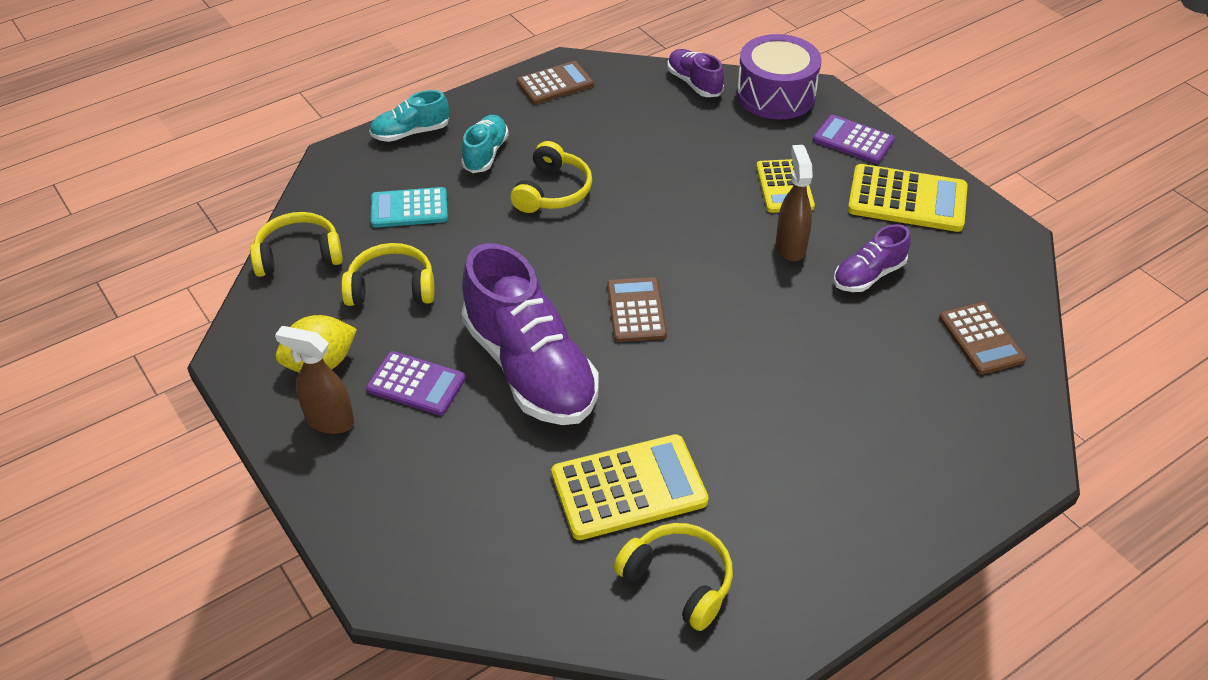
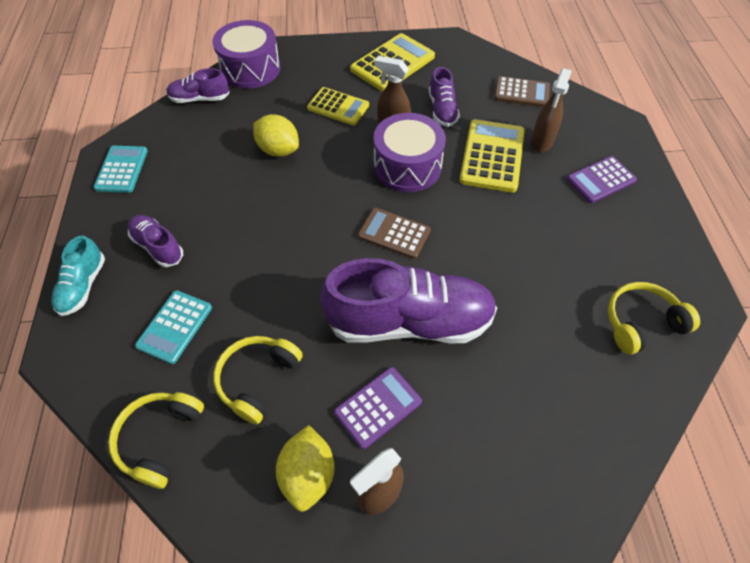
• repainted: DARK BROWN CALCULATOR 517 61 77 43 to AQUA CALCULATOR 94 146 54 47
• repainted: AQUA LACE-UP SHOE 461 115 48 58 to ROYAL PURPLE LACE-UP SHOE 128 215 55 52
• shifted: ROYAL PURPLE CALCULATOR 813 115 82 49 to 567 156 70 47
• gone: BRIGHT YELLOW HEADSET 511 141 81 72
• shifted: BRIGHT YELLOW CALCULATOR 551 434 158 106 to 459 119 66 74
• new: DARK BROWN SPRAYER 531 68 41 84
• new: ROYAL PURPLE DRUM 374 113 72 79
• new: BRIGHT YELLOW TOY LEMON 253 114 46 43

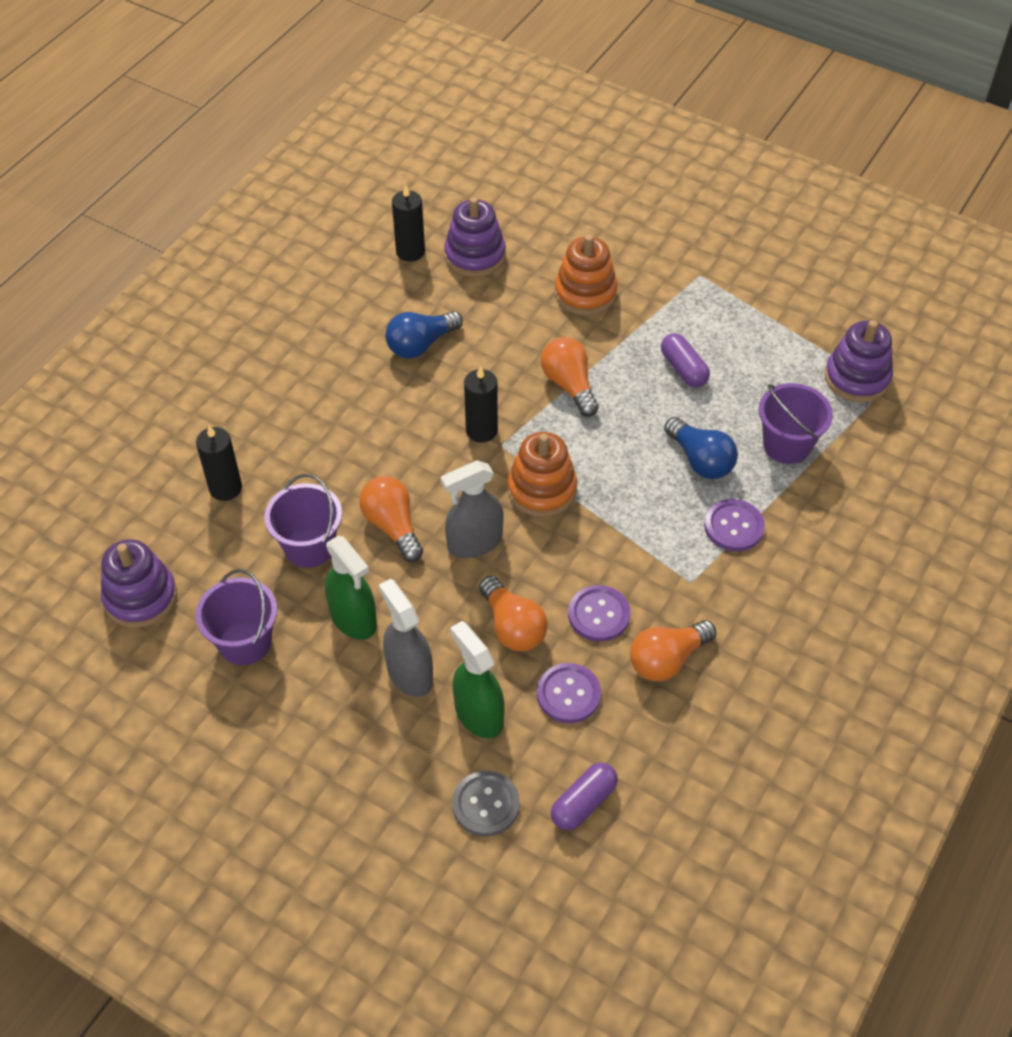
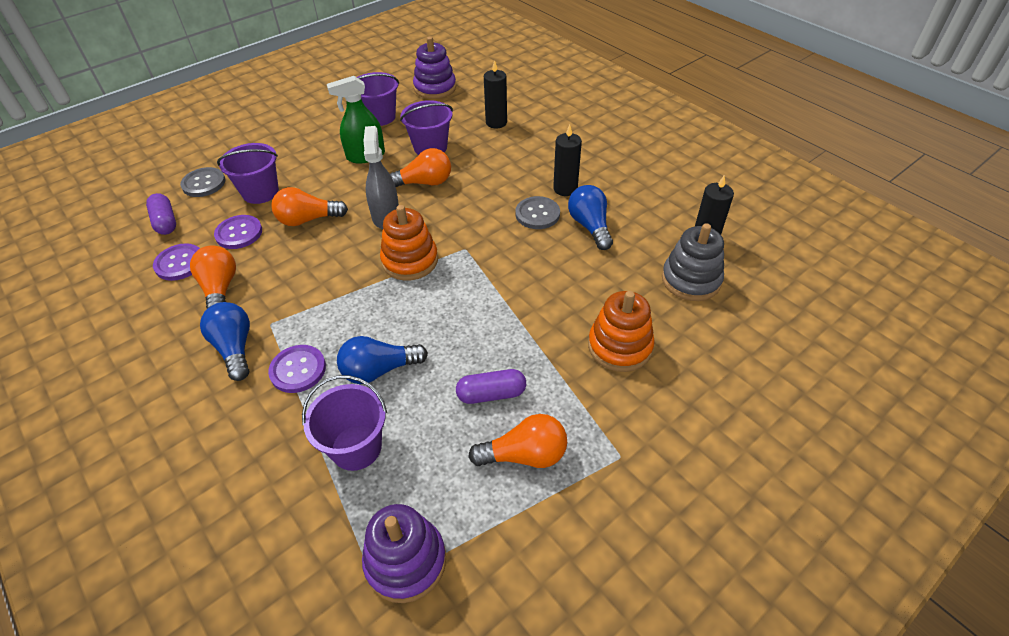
• repainted: ROYAL PURPLE STACKING TOY 444 197 62 80 to ASH-GREY STACKING TOY 662 223 62 78
• shifted: ORANGE-COLOURED LIGHT BULB 541 337 58 80 to 468 414 99 54
• shifted: EBONY WAX CANDLE 464 366 34 77 to 553 125 29 71
• gone: ASH-GREY SPRAYER 379 579 54 118
• shifted: ROYAL PURPLE SEWING BUTTON 568 585 62 57 to 153 243 47 38
• swapped: GREEN SPRAYER 450 621 55 118 to ROYAL PURPLE SAND BUCKET 217 143 62 61
• new: ASH-GREY SEWING BUTTON 516 196 44 33
• new: ROYAL BLUE LIGHT BULB 200 302 50 79

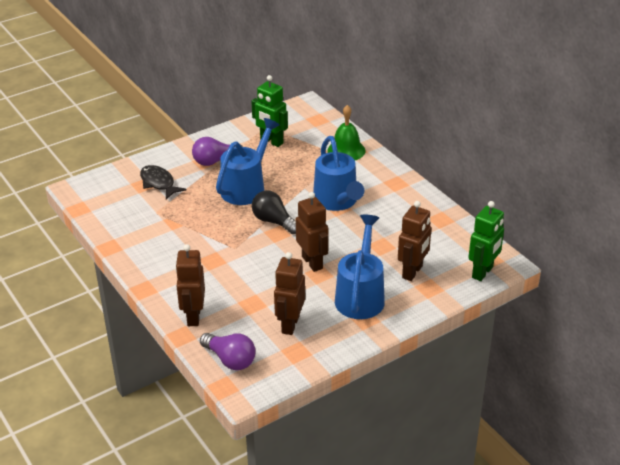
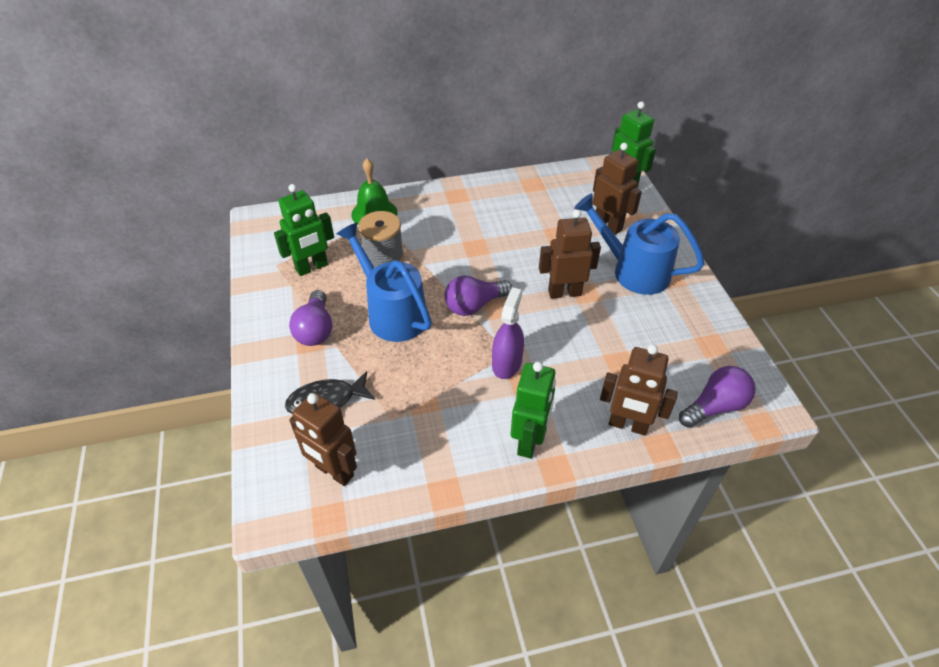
• gone: ROYAL BLUE WATERING POT 313 136 51 75
• repainted: EBONY LIGHT BULB 252 191 44 43 to ROYAL PURPLE LIGHT BULB 445 276 67 40
• shifted: DARK BROWN ROBOT 274 252 31 83 to 289 392 68 94
• new: ASH-GREY BOBBIN 358 211 46 57
• new: ROYAL PURPLE SPRAYER 492 287 32 92
• new: GREEN ROBOT 511 362 45 97

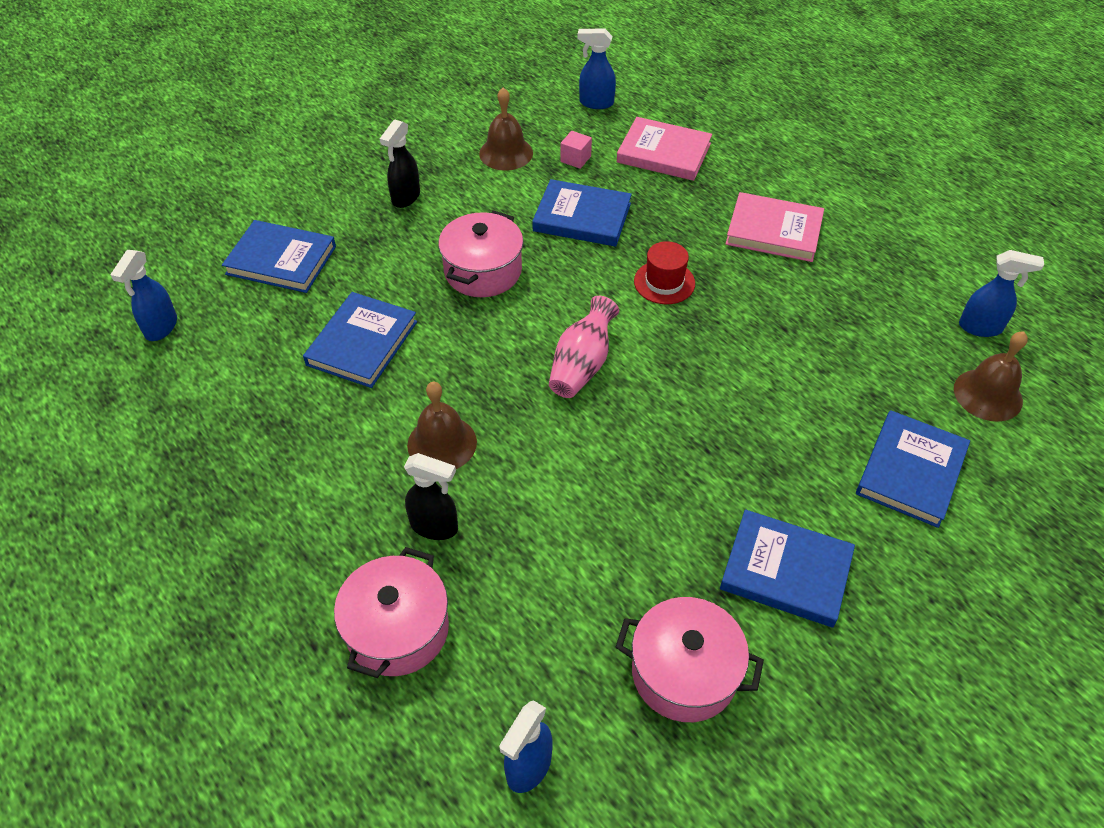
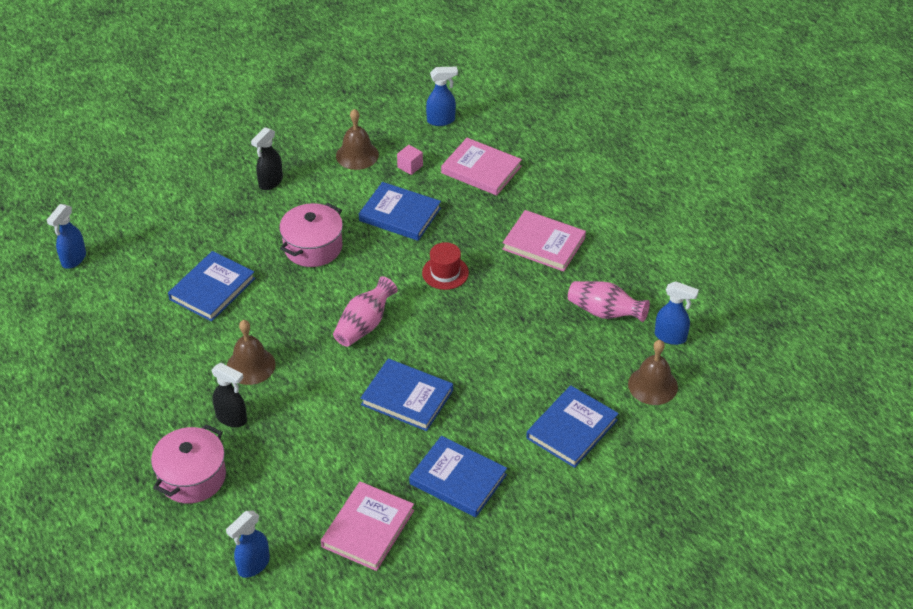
• rotated: ROYAL BLUE SPRAYER 577 28 39 81 = 426 67 32 59 150 degrees clockwise
• shifted: ROYAL BLUE HARDCOVER 222 220 114 73 to 361 358 92 73
• swapped: PINK COOKING POT 616 597 148 125 to PINK HARDCOVER 321 481 93 90
• new: PINK FLOWER VASE 568 281 82 41

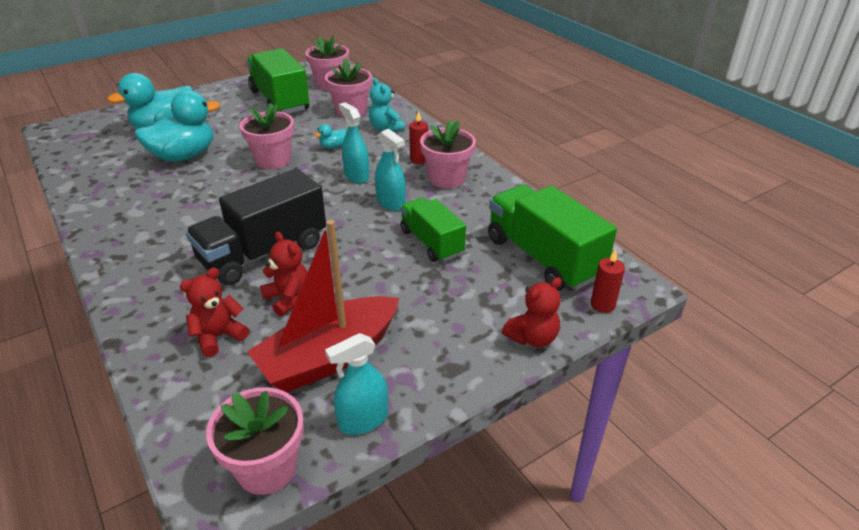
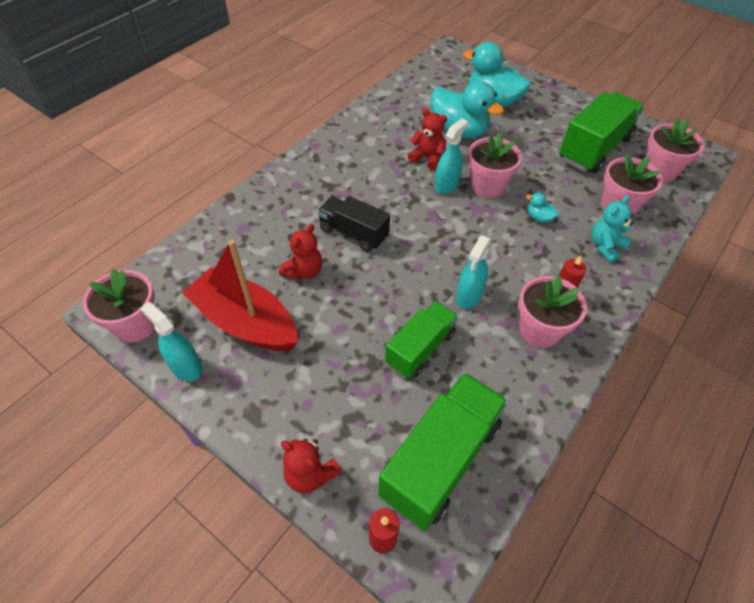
• shifted: AQUA SPRAYER 339 102 30 82 to 435 118 33 76
• scaled: EBONY TRUCK 186 168 140 117 = 317 196 73 56 x0.63
• shifted: RED TEDDY 180 268 69 89 to 408 109 39 61

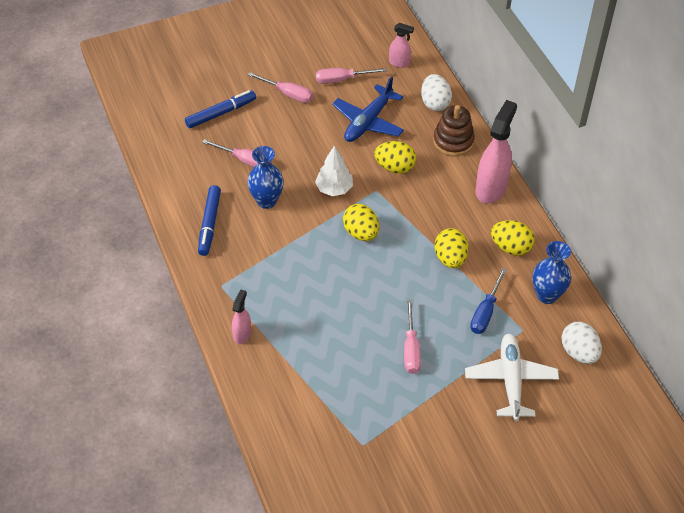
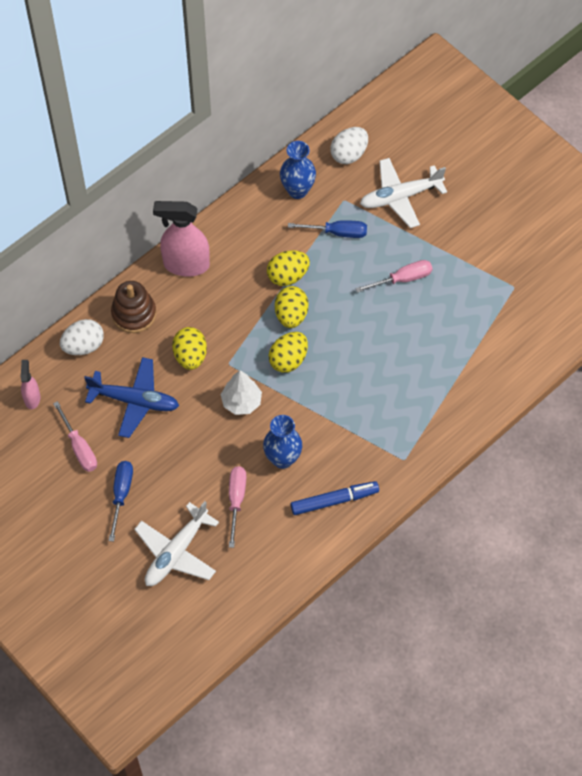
• repainted: PINK FLAT SCREWDRIVER 248 72 65 31 to ROYAL BLUE FLAT SCREWDRIVER 108 461 25 81
• swapped: ROYAL BLUE MARKER 185 90 71 39 to WHITE PLANE 134 501 85 85
• shifted: BRIGHT YELLOW EGG 491 220 44 36 to 275 286 33 42
• gone: PINK SPRAYER 232 289 19 55

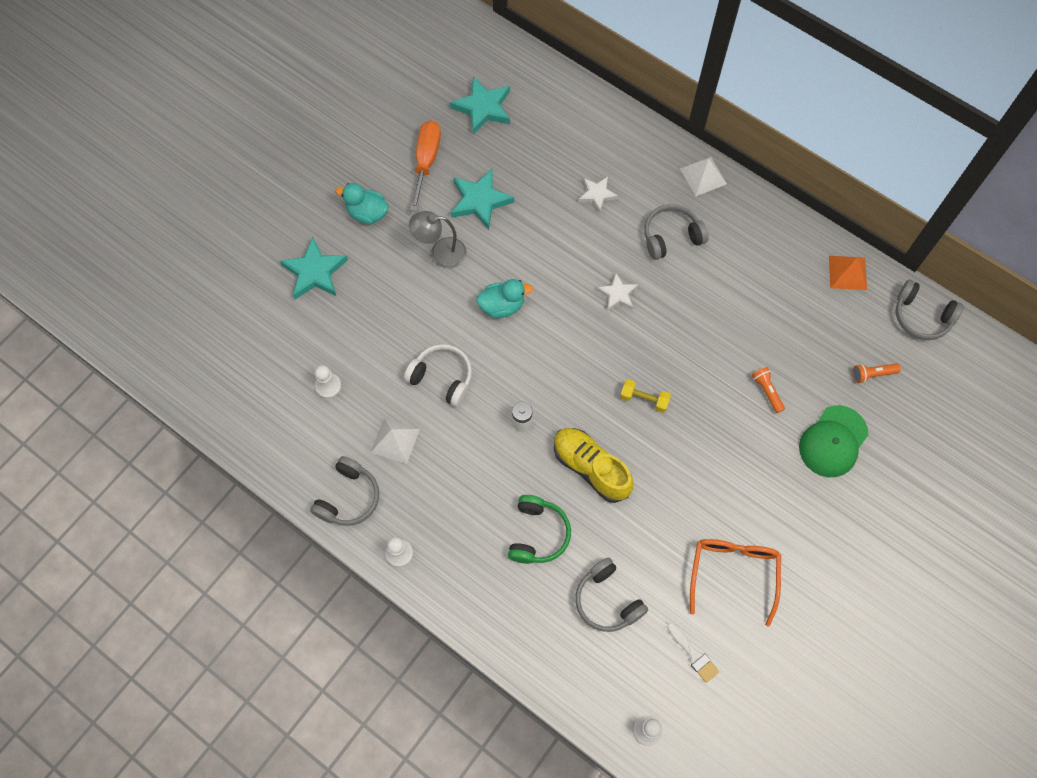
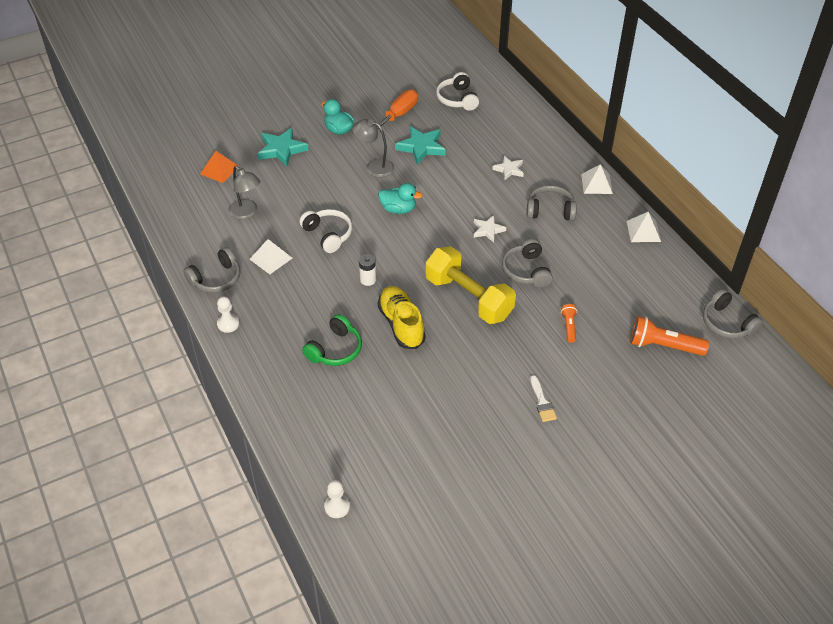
• swapped: AQUA FIVE-POINTED STAR 450 76 60 58 to WHITE HEADSET 436 72 43 39
• shifted: ORANGE-COLOURED PYRAMID SHAPE 829 256 38 34 to 200 151 40 32
• scaled: ORANGE-COLOURED POCKET TORCH 853 363 48 20 = 630 316 79 40 x1.85
• swapped: WHITE CHESS PAWN 314 365 27 34 to ASH-GREY DESK LAMP 229 166 31 53
• scaled: BRIGHT YELLOW FREE WEIGHT 620 379 51 34 = 425 246 91 78 x2.35
• gone: GREEN PEAKED CAP 799 405 69 72
• gone: ORANGE-COLOURED EYEGLASSES 690 539 91 88
• shifted: ASH-GREY HEADSET 575 557 73 75 to 502 239 51 49
• shifted: WHITE PAINTBRUSH 667 622 52 61 to 530 375 27 47
• new: WHITE PYRAMID SHAPE 627 212 34 30

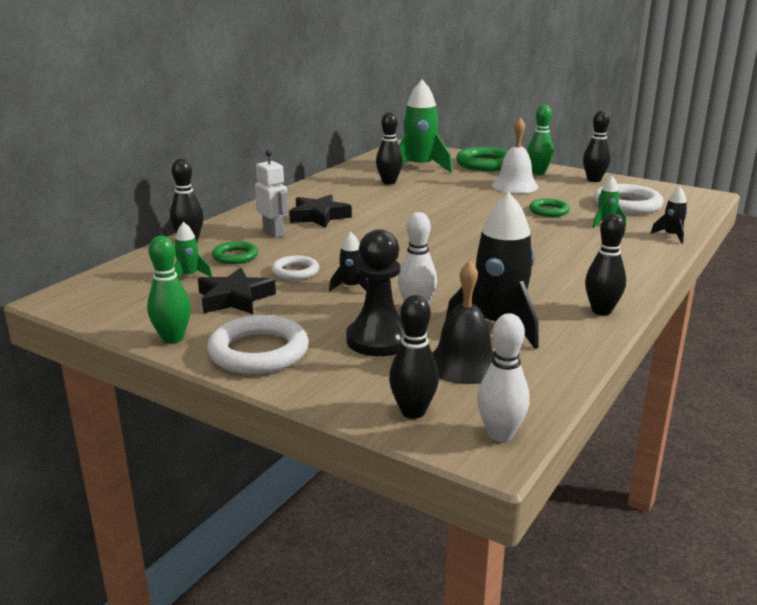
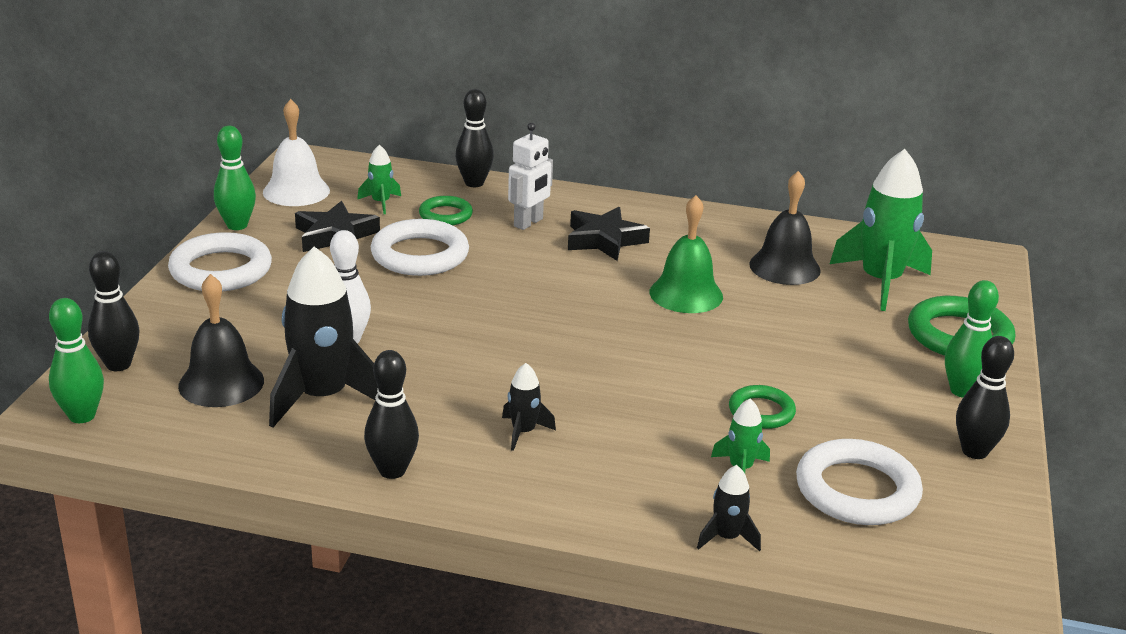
• swapped: EBONY TENPIN 376 112 27 73 to EBONY HAND BELL 749 171 72 114
• shifted: WHITE HAND BELL 492 117 46 76 to 263 99 67 107
• gone: EBONY CHESS PAWN 346 229 58 127
• shifted: EBONY ROCKET 329 232 39 59 to 502 363 54 88
• scaled: WHITE TORUS 271 255 48 25 = 371 219 98 57 x1.73
• repainted: WHITE TENPIN 477 313 53 129 to GREEN TENPIN 49 298 55 125
• new: GREEN HAND BELL 650 195 73 118

